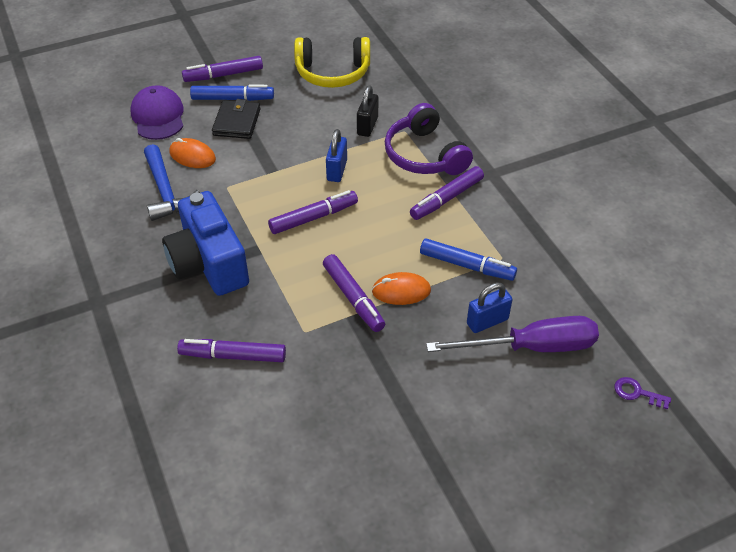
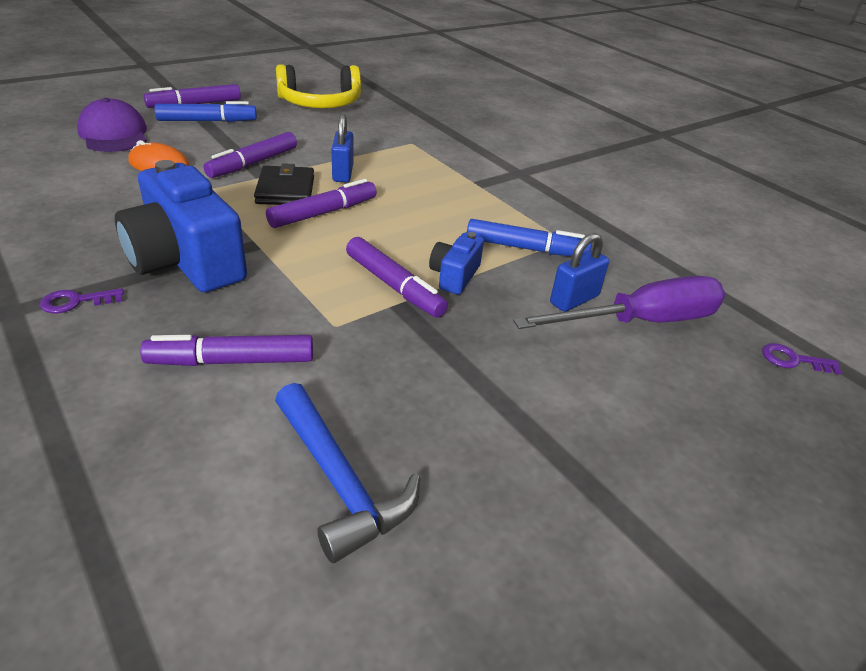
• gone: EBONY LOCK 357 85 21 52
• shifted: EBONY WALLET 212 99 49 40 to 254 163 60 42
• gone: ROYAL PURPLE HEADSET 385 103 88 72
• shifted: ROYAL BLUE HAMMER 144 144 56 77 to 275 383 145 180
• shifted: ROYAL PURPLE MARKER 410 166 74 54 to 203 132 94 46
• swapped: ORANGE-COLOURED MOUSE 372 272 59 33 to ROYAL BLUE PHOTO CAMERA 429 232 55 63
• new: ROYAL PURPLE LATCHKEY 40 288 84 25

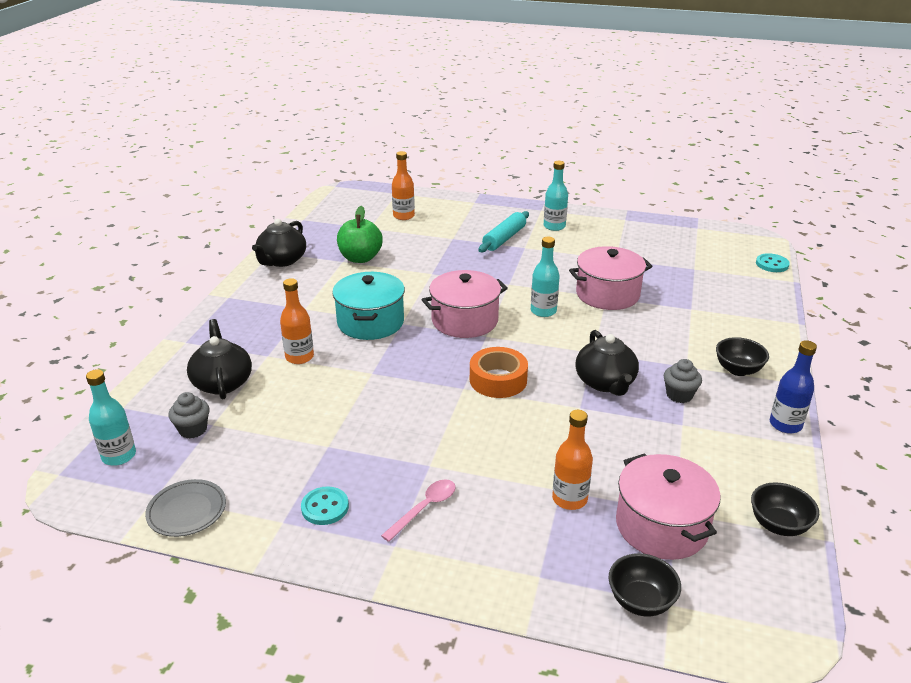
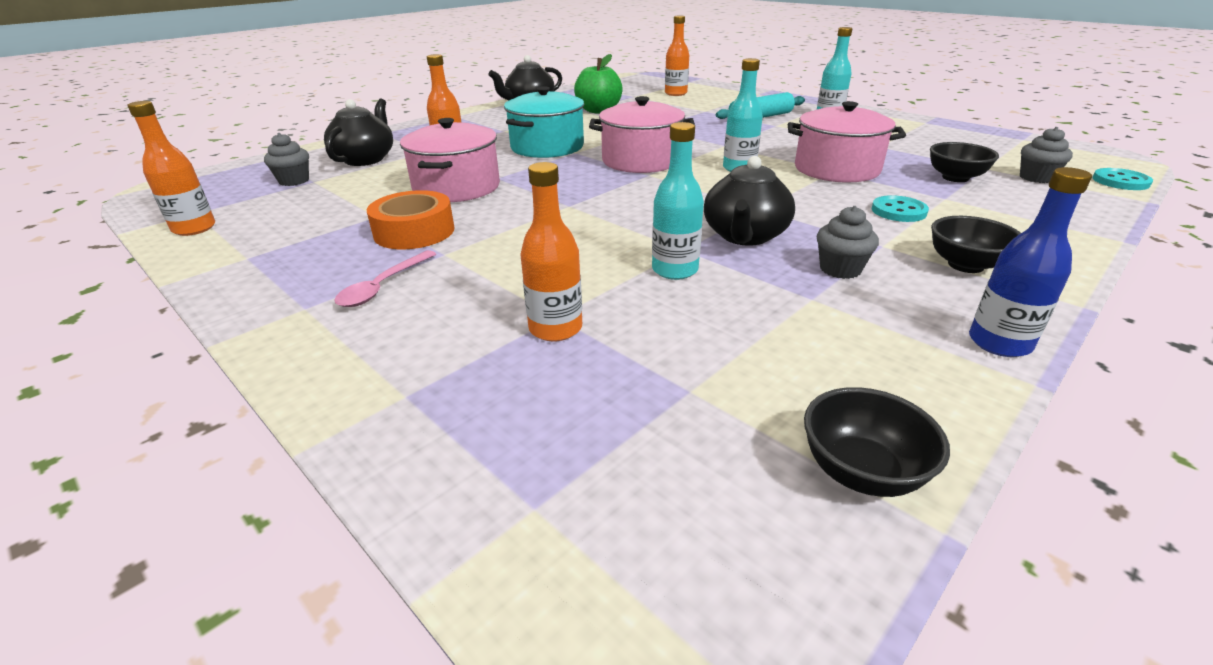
• shifted: ORANGE-COLOURED STICKY TAPE 470 347 58 51 to 367 190 88 59
• shifted: AQUA FLASK 86 369 50 97 to 652 122 52 158
• shifted: PINK COOKING POT 616 453 104 107 to 400 118 100 84
• swapped: ASH-GREY DINNER PLATE 145 479 81 58 to ORANGE-COLOURED FLASK 127 101 88 135
• rotated: PINK SPOON 381 479 75 63 = 334 250 102 57 135 degrees clockwise
• shifted: AQUA SEWING BUTTON 301 487 48 38 to 872 195 57 27
• shifted: EBONY BOWL 609 553 72 64 to 930 142 69 40
• new: ASH-GREY MUFFIN 1020 127 53 56

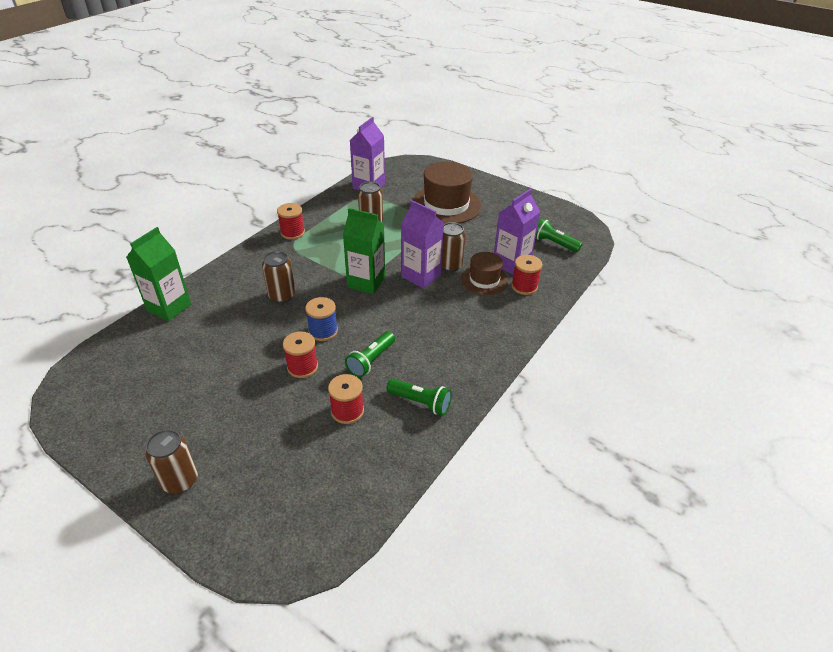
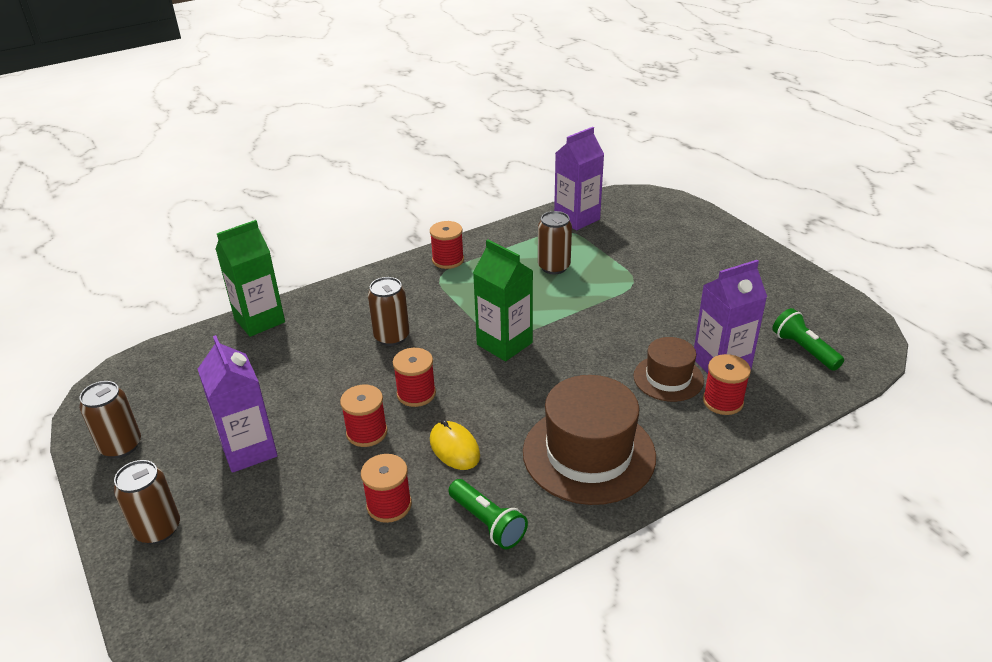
• shifted: DARK BROWN TOP HAT 412 162 70 62 to 523 375 133 130
• shifted: ROYAL PURPLE JUICE CARTON 401 200 43 89 to 198 335 80 138
• shifted: DARK BROWN SODA CAN 441 222 24 50 to 79 381 62 77
• repainted: ROYAL BLUE BOBBIN 305 297 33 44 to RED BOBBIN 393 348 43 59
• swapped: GREEN POCKET TORCH 345 331 50 46 to BRIGHT YELLOW MOUSE 430 420 50 50

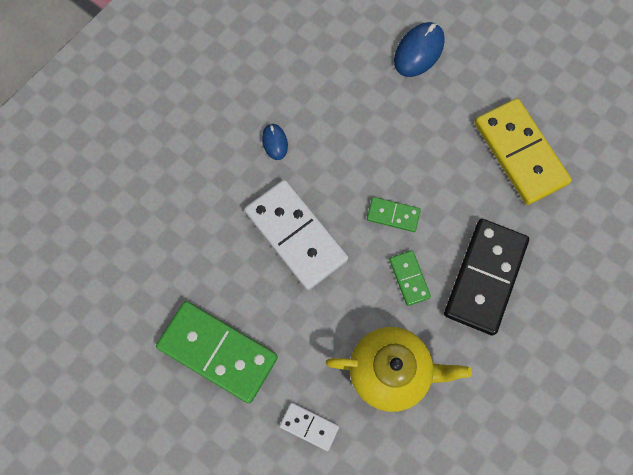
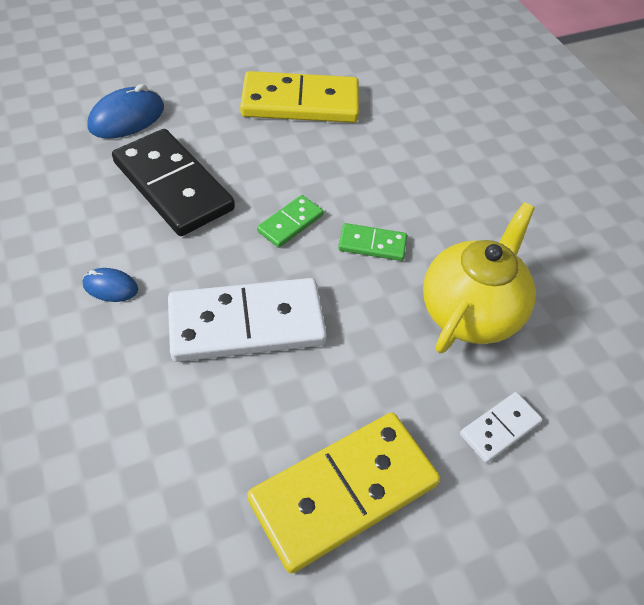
• rotated: ROYAL BLUE MOUSE 394 22 51 55 = 87 84 77 55 75 degrees clockwise
• shifted: EBONY DOMINO 444 219 85 116 to 112 129 123 107
• repainted: GREEN DOMINO 156 301 122 102 to BRIGHT YELLOW DOMINO 247 412 193 162

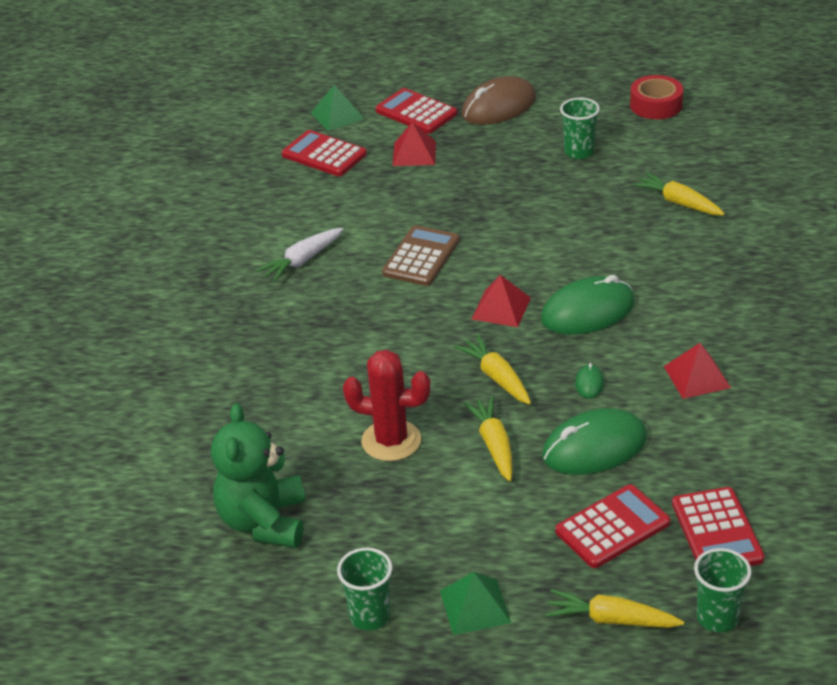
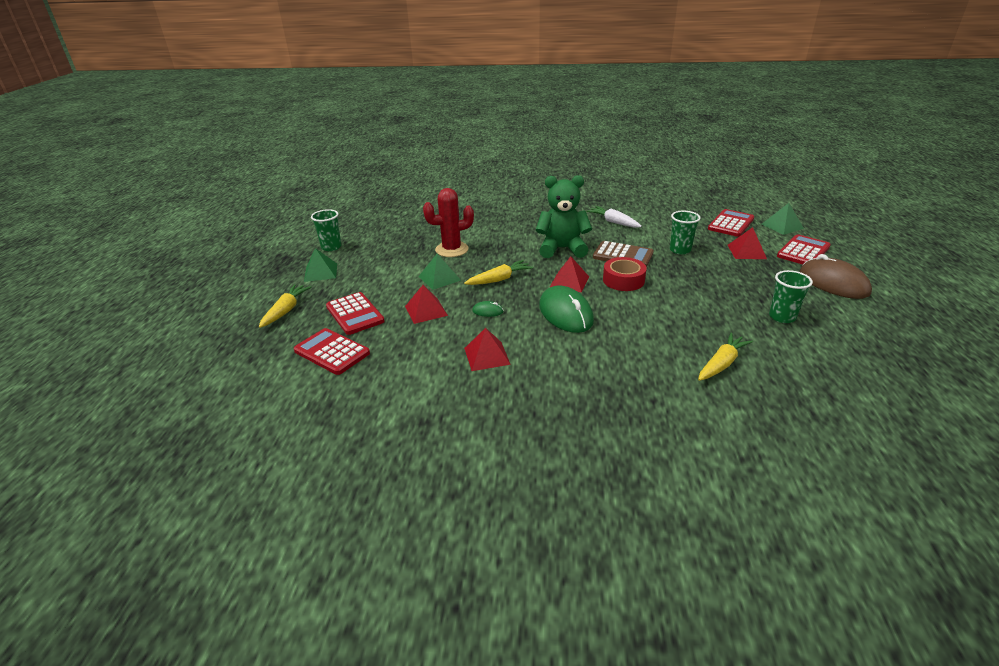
• shifted: RED STICKY TAPE 630 75 53 44 to 603 257 44 34
• rotated: RED PRICKLY PLANT 343 350 88 111 = 423 188 51 69 60 degrees clockwise
• swapped: BRIGHT YELLOW CARROT 463 396 50 85 to GREEN PYRAMID SHAPE 418 254 43 36
• shifted: GREEN TEDDY 211 403 94 145 to 536 175 56 83
• swapped: GREEN MOUSE 542 408 105 67 to RED PYRAMID SHAPE 405 285 43 39
• rotated: RED CALCULATOR 672 487 93 79 = 294 328 76 47 45 degrees clockwise
• shifted: GREEN BEAKER 694 548 57 84 to 670 211 31 43

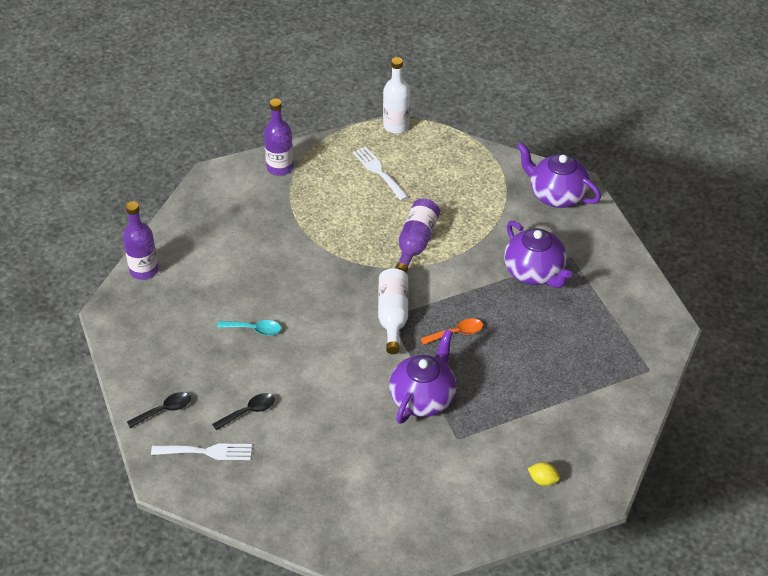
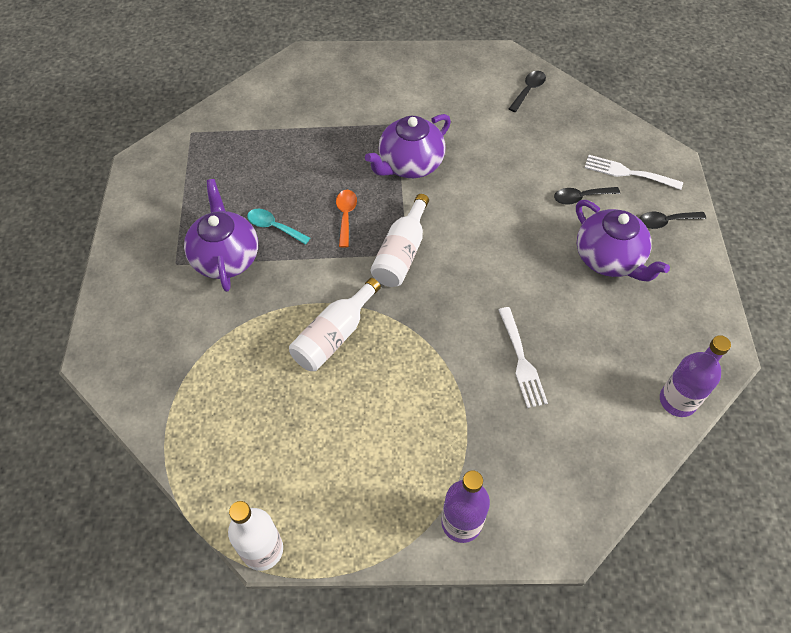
• shifted: ROYAL PURPLE TEA POT 517 142 84 66 to 576 200 94 82
• shifted: WHITE FORK 353 146 55 55 to 499 307 49 101
• repainted: ROYAL PURPLE FLASK 395 199 45 74 to WHITE FLASK 289 278 92 93
• rotated: ORANGE-COLOURED SPOON 421 318 62 27 = 336 190 21 58 90 degrees clockwise
• shifted: AQUA SPOON 217 320 64 16 to 247 209 63 36
• gone: BRIGHT YELLOW TOY LEMON 528 462 32 24
• new: EBONY SPOON 509 71 37 41

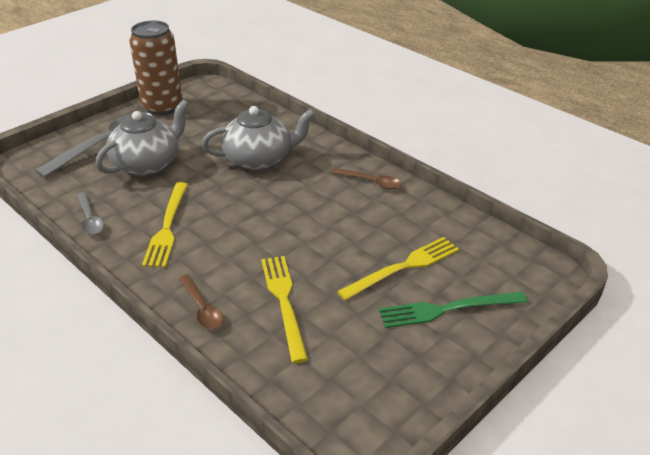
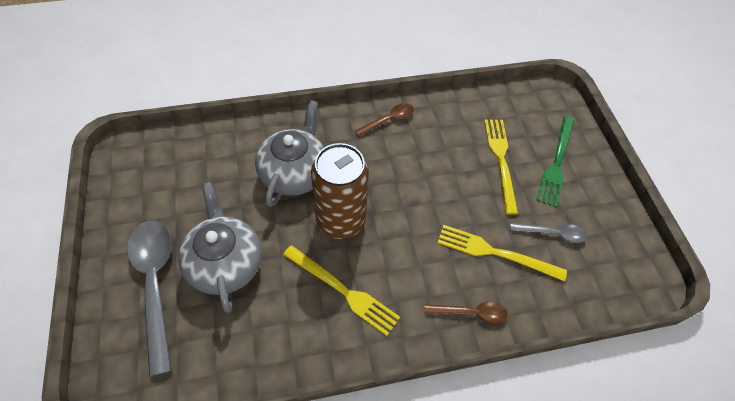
• shifted: DARK BROWN SODA CAN 129 21 54 94 to 311 143 58 96
• shifted: ASH-GREY SPOON 77 193 27 42 to 510 223 77 20

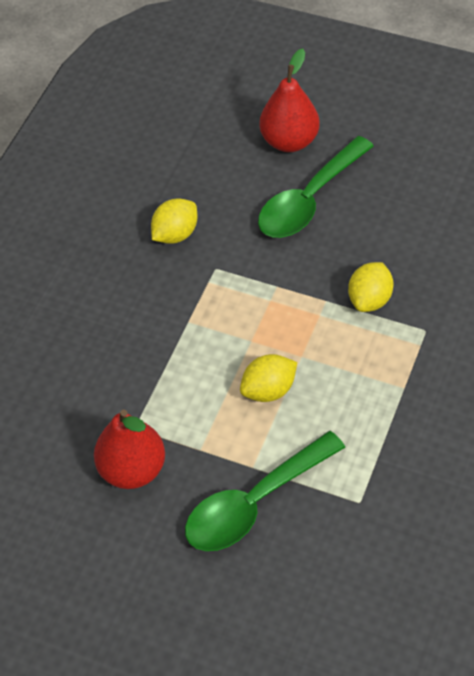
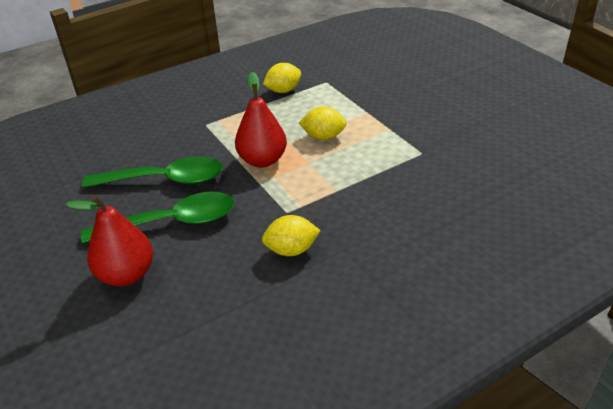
• shifted: BRIGHT YELLOW TOY LEMON 348 262 45 50 to 263 63 38 30
• shifted: RED PEAR 94 409 71 80 to 235 72 52 96
• shifted: GREEN SPOON 185 431 160 120 to 82 156 141 32

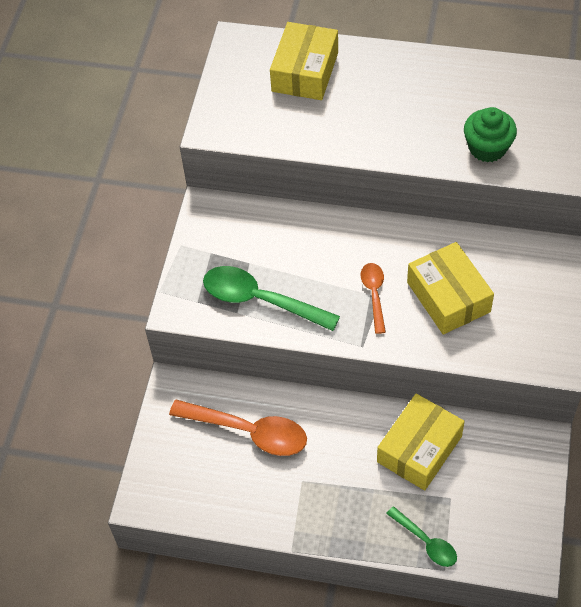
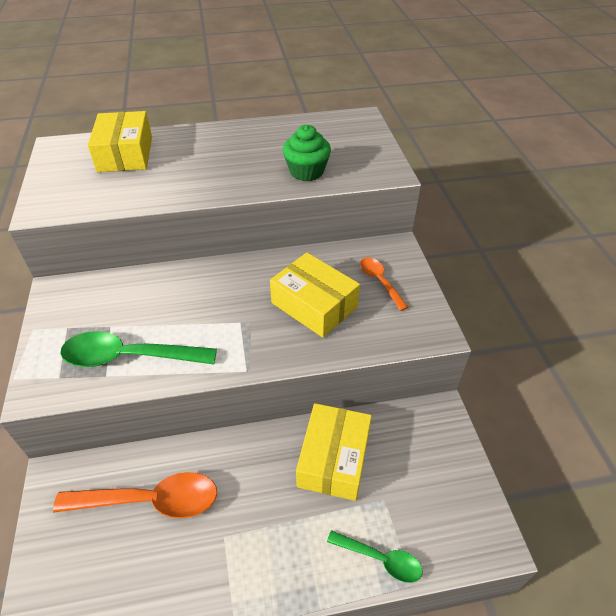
• shifted: ORANGE-COLOURED SPOON 361 263 25 71 to 360 257 49 54

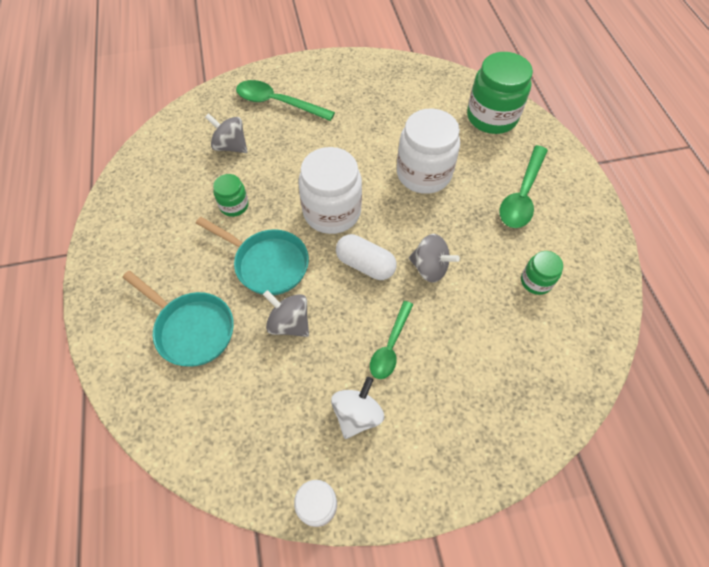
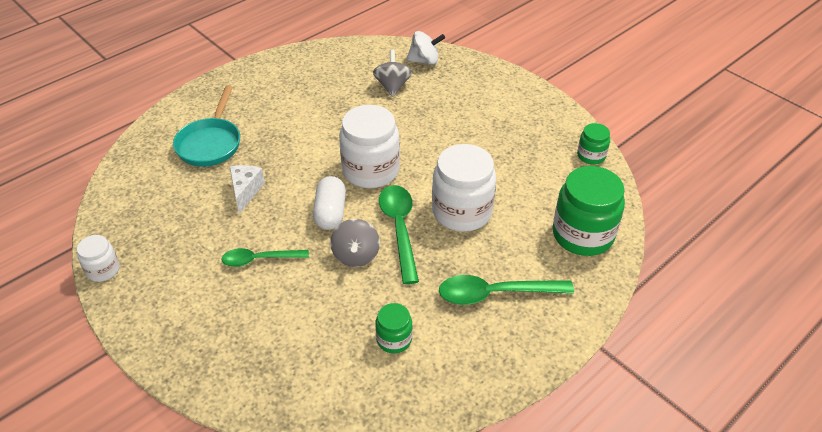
• shifted: GREEN SPOON 236 80 99 41 to 379 185 40 99
• shifted: GREEN PRESERVE JAR 213 174 36 43 to 577 123 33 41
• gone: AQUA PAN 196 217 113 78
• swapped: ASH-GREY SPINNING TOP 263 290 46 47 to WHITE CHEESE 230 165 35 49
• shifted: WHITE SPINNING TOP 331 377 53 62 to 406 31 39 34

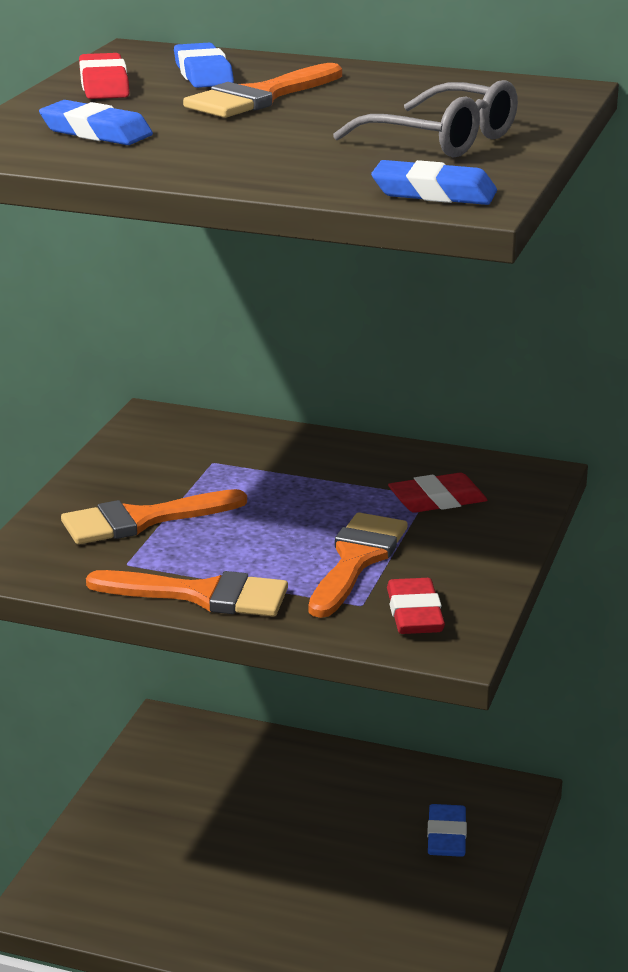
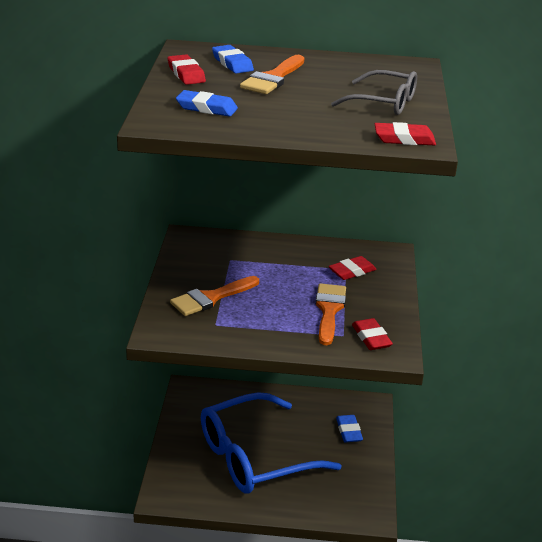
• repainted: ROYAL BLUE GUM ERASER 371 160 126 45 to RED GUM ERASER 375 122 61 23
• gone: ORANGE-COLOURED PAINTBRUSH 86 570 202 47
• new: ROYAL BLUE EYEGLASSES 201 392 141 102

